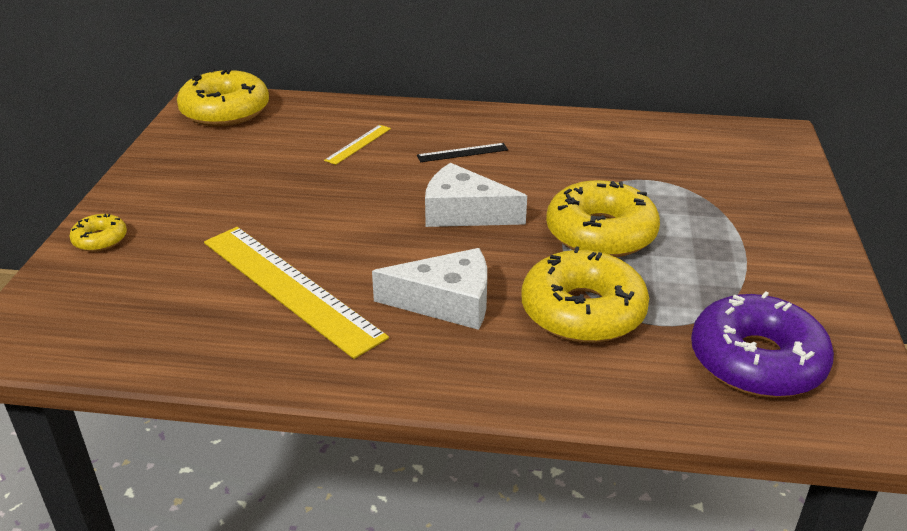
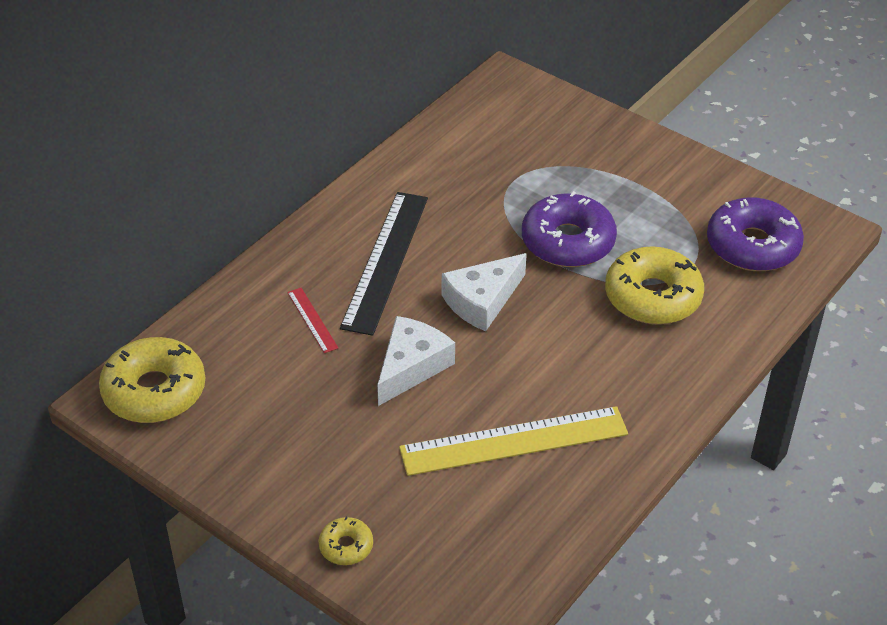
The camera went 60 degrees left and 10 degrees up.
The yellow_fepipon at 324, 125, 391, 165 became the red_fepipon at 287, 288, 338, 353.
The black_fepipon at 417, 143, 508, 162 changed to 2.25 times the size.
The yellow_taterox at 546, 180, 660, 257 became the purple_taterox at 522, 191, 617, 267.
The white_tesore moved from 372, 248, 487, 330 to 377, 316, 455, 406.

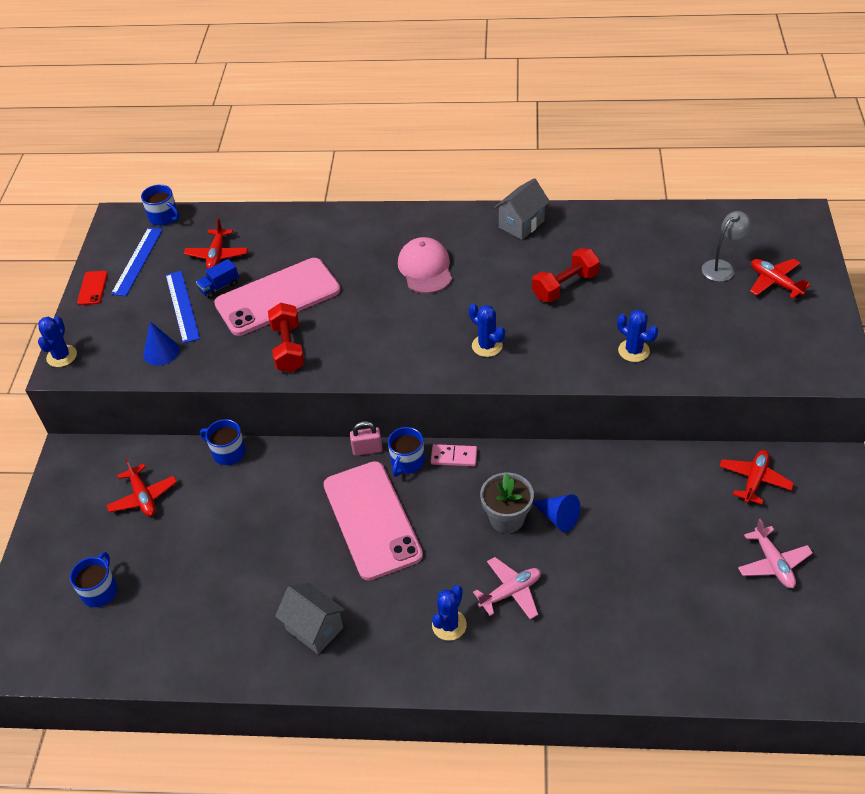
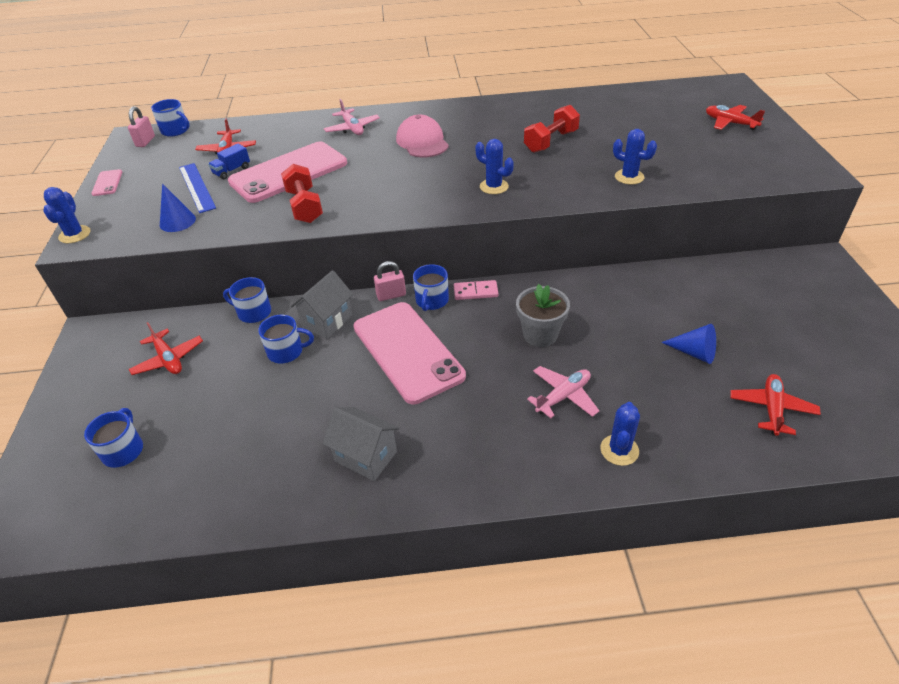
The camera went 10 degrees left and 5 degrees down.
The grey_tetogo moved from 494, 178, 550, 240 to 291, 270, 353, 339.
The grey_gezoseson at 702, 211, 753, 282 disappeared.
The blue_fepipon at 111, 227, 163, 296 disappeared.
The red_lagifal at 77, 271, 108, 305 became the pink_lagifal at 91, 169, 122, 196.
The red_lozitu moved from 719, 450, 794, 505 to 730, 374, 821, 436.
The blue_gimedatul moved from 533, 494, 580, 532 to 661, 324, 716, 364.
The pink_lozitu moved from 738, 519, 813, 588 to 324, 99, 380, 135.
The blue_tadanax moved from 432, 585, 467, 641 to 600, 402, 640, 466.
The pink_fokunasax at 128, 106, 155, 147 appeared.
The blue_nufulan at 258, 315, 314, 363 appeared.

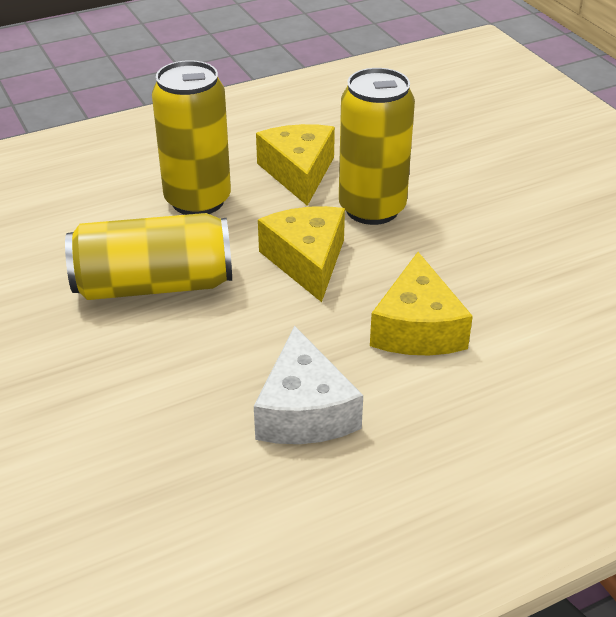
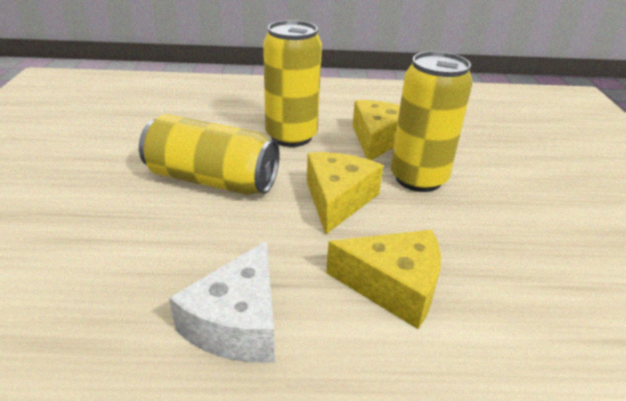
The camera went 25 degrees right and 5 degrees down.
The yellow_tesore at 370, 252, 473, 356 turned 105 degrees counterclockwise.

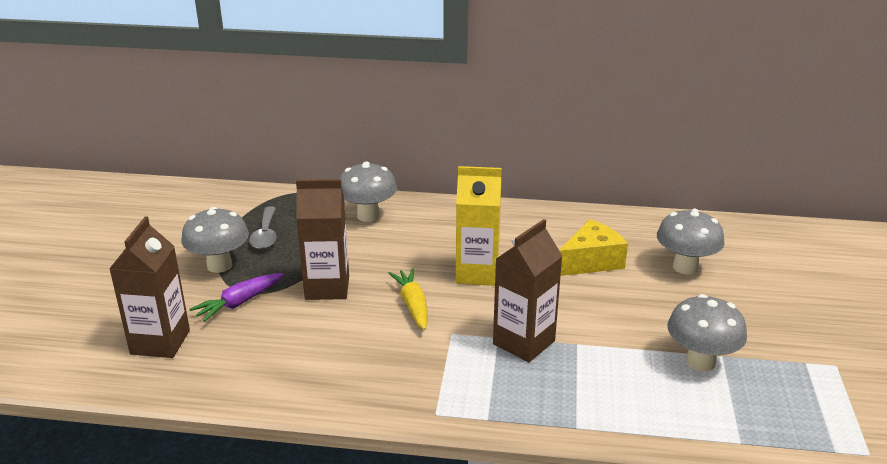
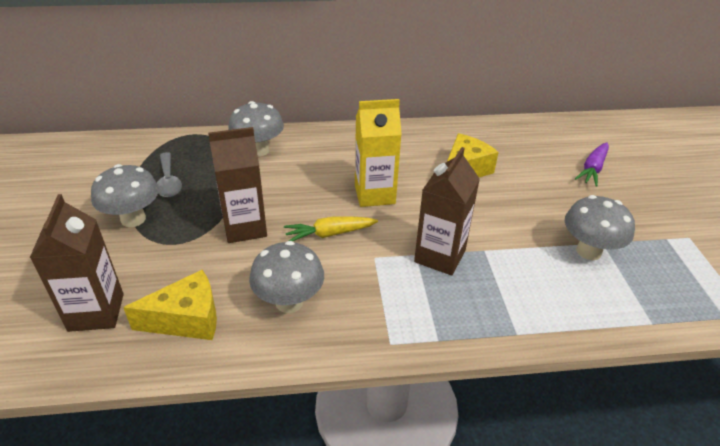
The camera went 15 degrees left and 10 degrees up.
The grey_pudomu moved from 657, 209, 725, 274 to 249, 241, 324, 313.
The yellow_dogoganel at 388, 268, 427, 330 turned 75 degrees counterclockwise.
The purple_dogoganel moved from 189, 273, 284, 322 to 575, 143, 609, 187.
The yellow_tesore at 123, 270, 217, 340 appeared.

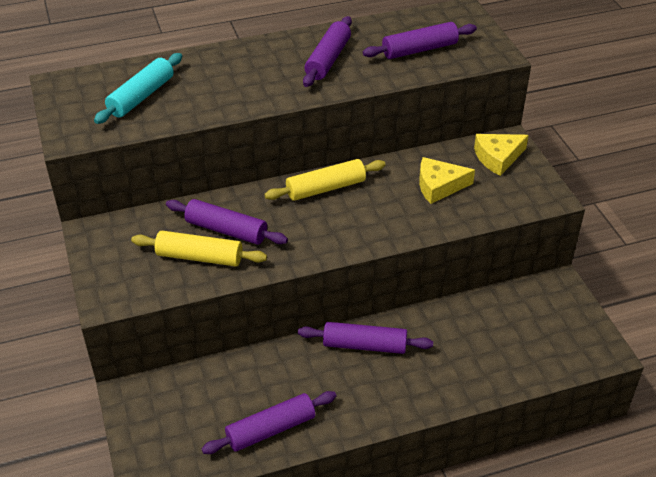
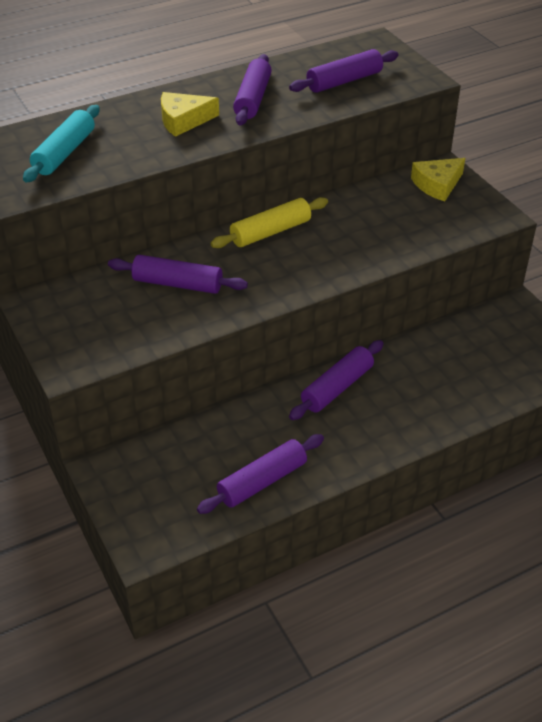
The camera went 10 degrees left and 0 degrees up.
The yellow_tesore moved from 419, 157, 475, 204 to 161, 92, 219, 137.
The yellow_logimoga at 131, 231, 267, 267 disappeared.
The purple_logimoga at 298, 322, 433, 354 turned 45 degrees counterclockwise.

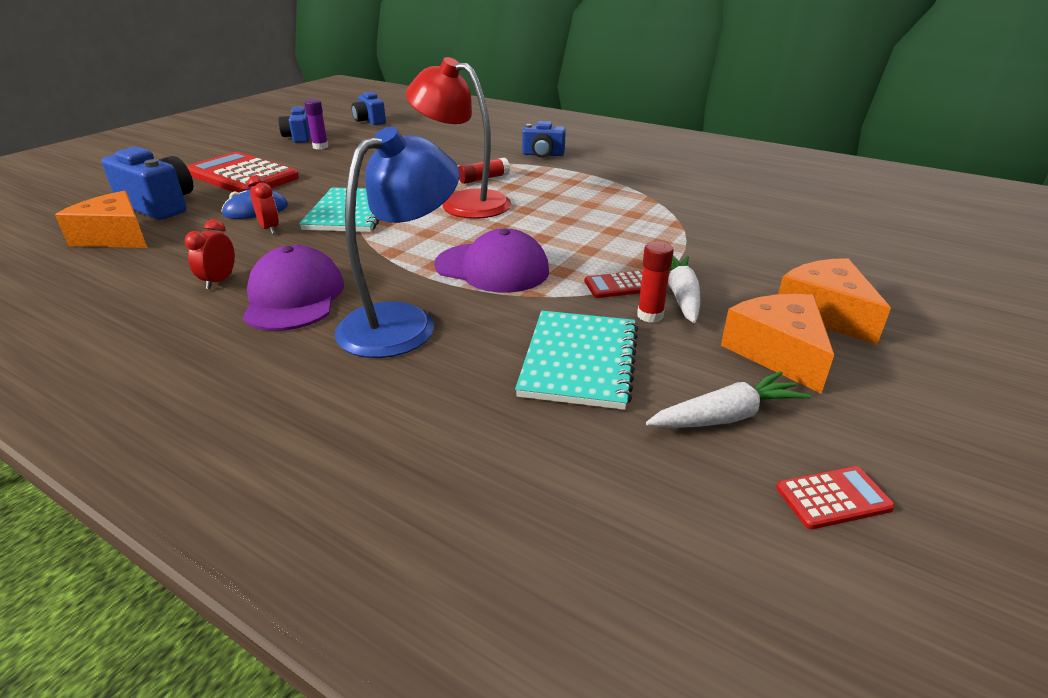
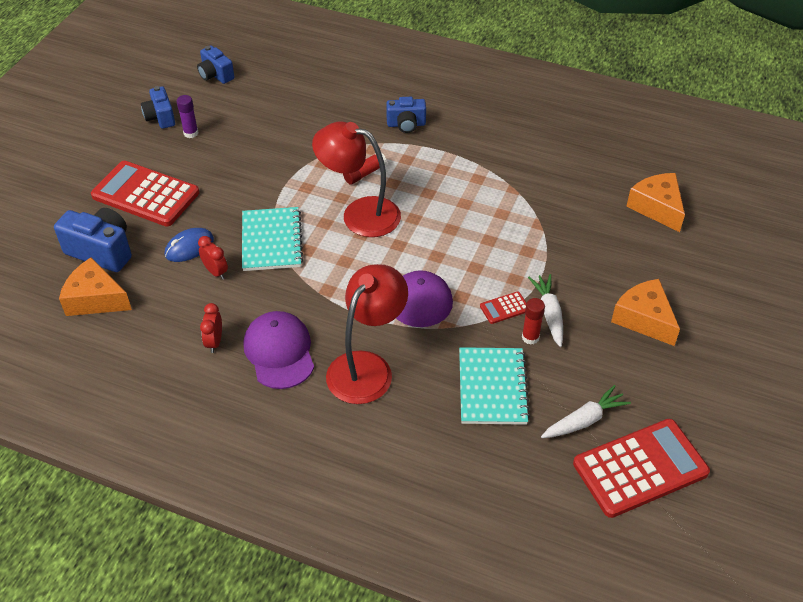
The camera went 10 degrees left and 15 degrees up.
The blue_gezoseson at 335, 127, 460, 358 became the red_gezoseson at 326, 264, 408, 404.
The orange_tesore moved from 721, 294, 834, 394 to 626, 173, 685, 232.
The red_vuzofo at 776, 466, 895, 529 changed to 2.36 times the size.

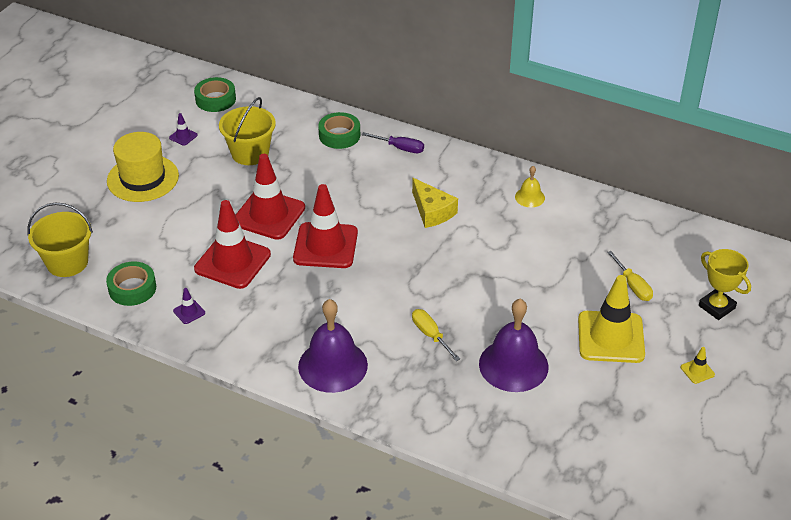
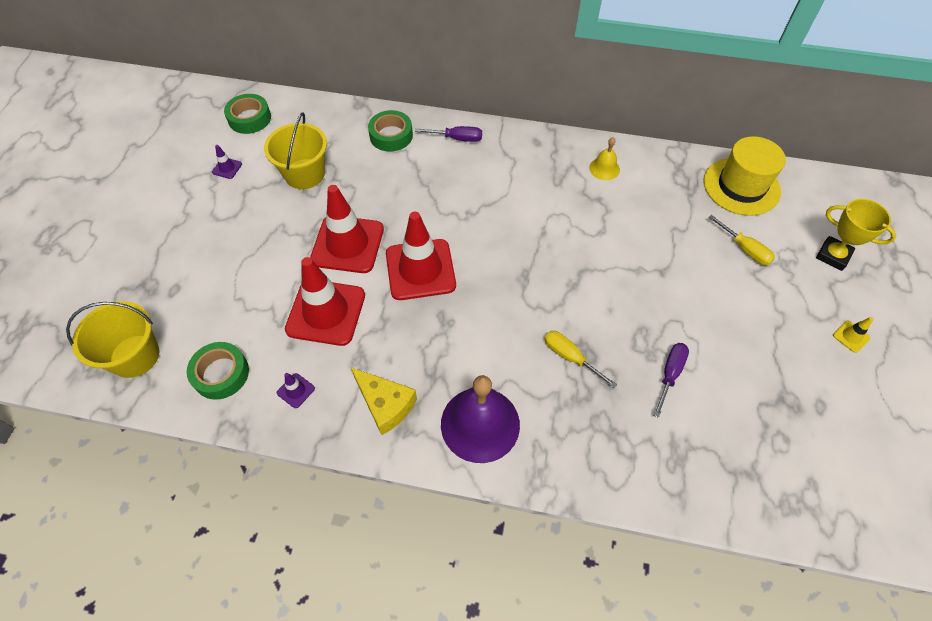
The camera went 15 degrees left and 15 degrees up.
The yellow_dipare moved from 107, 132, 179, 202 to 704, 136, 786, 216.
The yellow_tesore moved from 412, 178, 458, 228 to 351, 368, 417, 435.
The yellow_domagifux at 578, 275, 645, 363 disappeared.
The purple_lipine at 479, 299, 549, 392 was replaced by the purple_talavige at 653, 343, 689, 418.

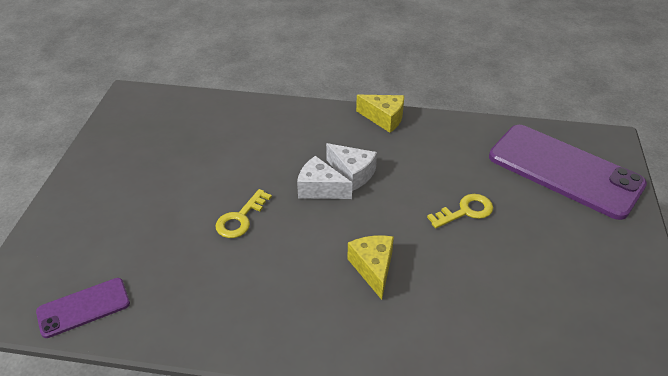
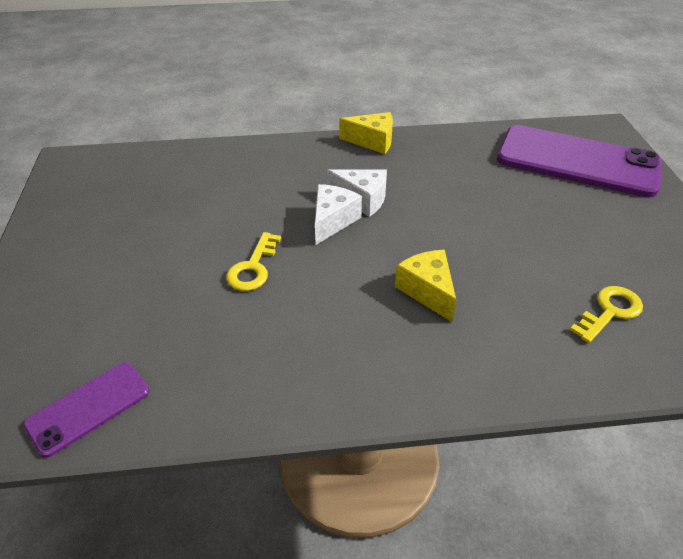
The camera went 15 degrees left and 0 degrees up.
The white_tesore at 297, 156, 352, 199 turned 105 degrees clockwise.
The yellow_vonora moved from 427, 194, 493, 228 to 570, 286, 643, 343.

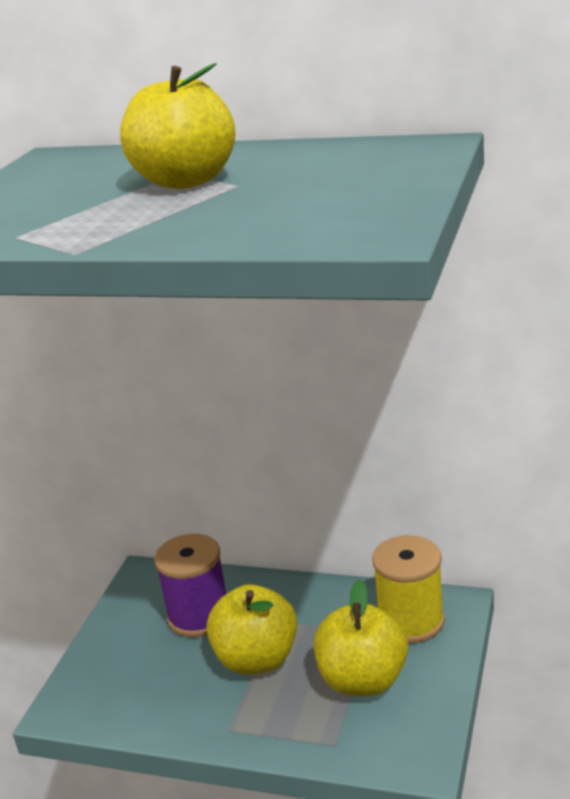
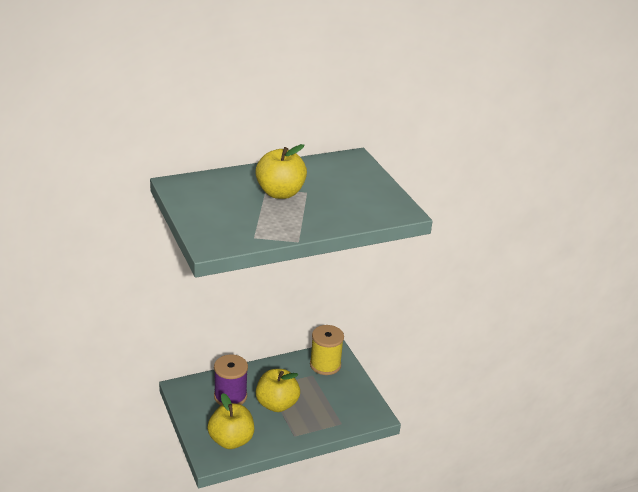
The camera went 45 degrees left and 5 degrees up.
The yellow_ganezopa moved from 314, 580, 408, 696 to 207, 393, 254, 449.

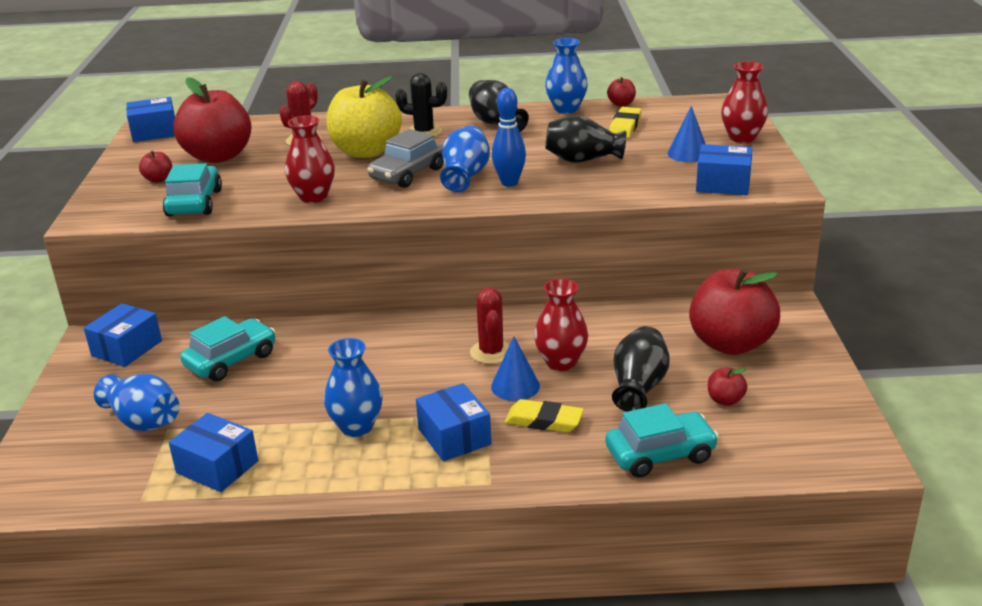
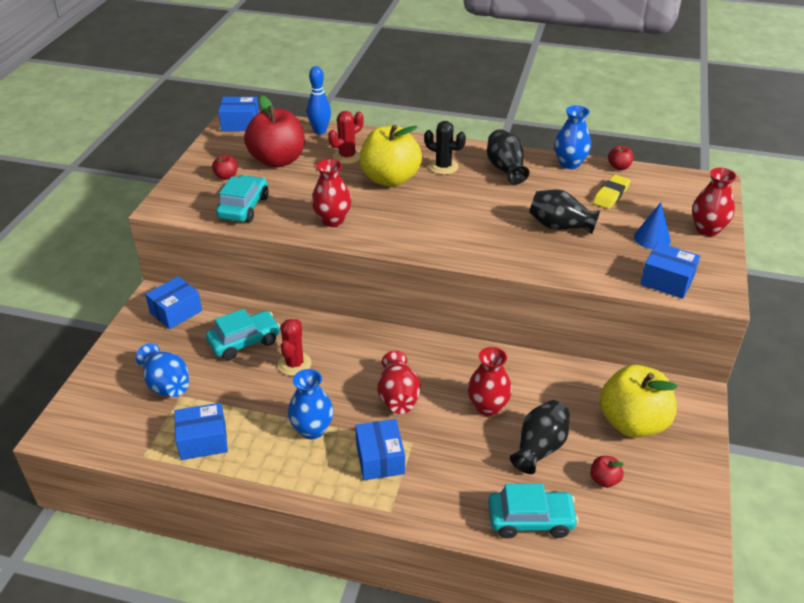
The camera went 15 degrees right and 10 degrees up.
The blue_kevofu moved from 492, 88, 526, 186 to 307, 66, 331, 134.
The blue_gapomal at 440, 125, 490, 192 disappeared.
The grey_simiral at 367, 129, 443, 188 disappeared.
The red_ganezopa at 689, 268, 780, 355 became the yellow_ganezopa at 599, 365, 677, 438.
The red_tadanax moved from 470, 287, 510, 364 to 278, 319, 312, 376.
The blue_gimedatul at 491, 336, 540, 401 disappeared.
The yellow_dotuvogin at 505, 399, 584, 433 disappeared.
The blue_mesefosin at 169, 413, 258, 492 turned 60 degrees counterclockwise.
The red_gapomal at 377, 351, 421, 414 appeared.

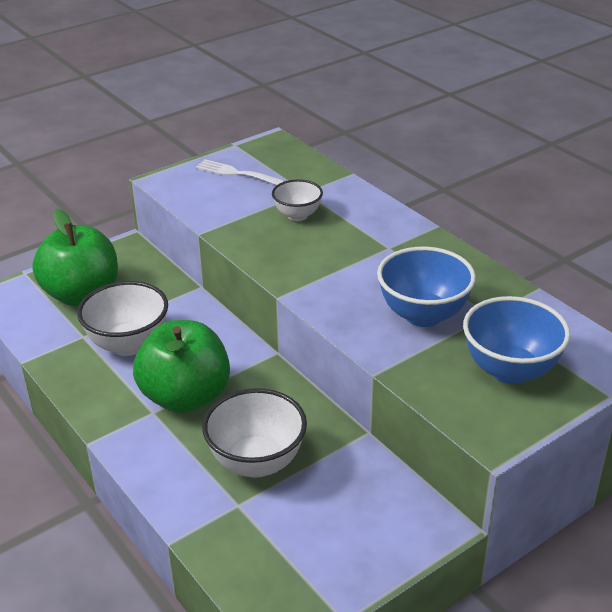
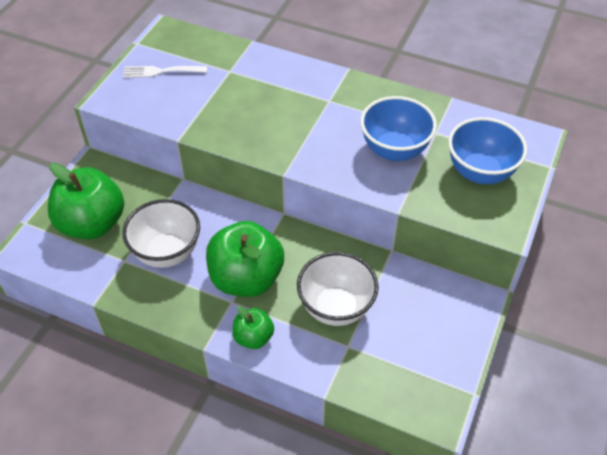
The camera went 30 degrees left and 15 degrees up.
The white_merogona at 272, 179, 323, 221 disappeared.
The green_ganezopa at 232, 306, 274, 349 appeared.

